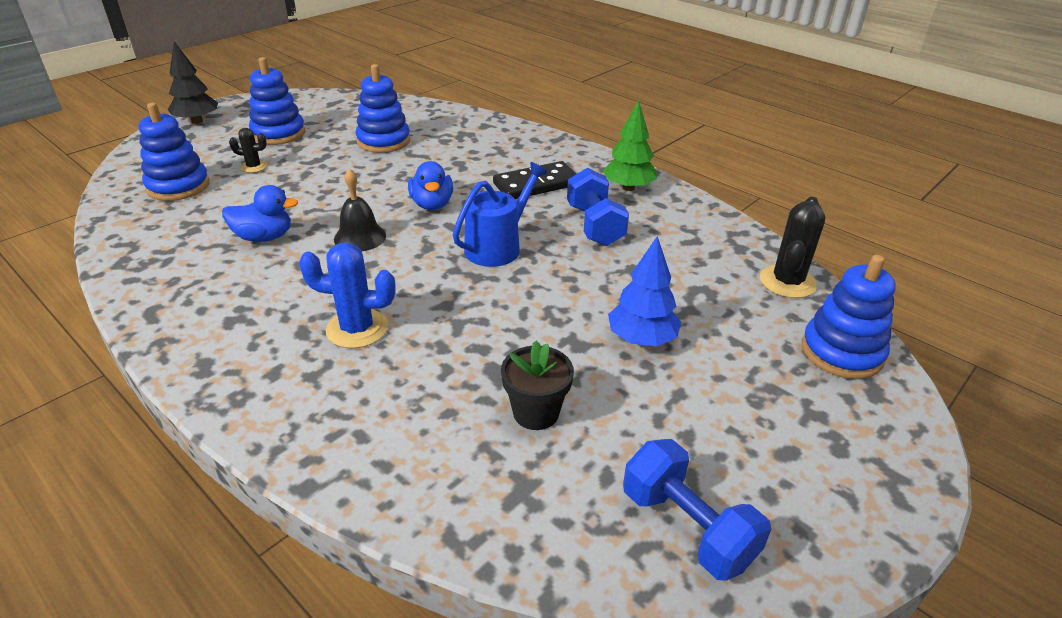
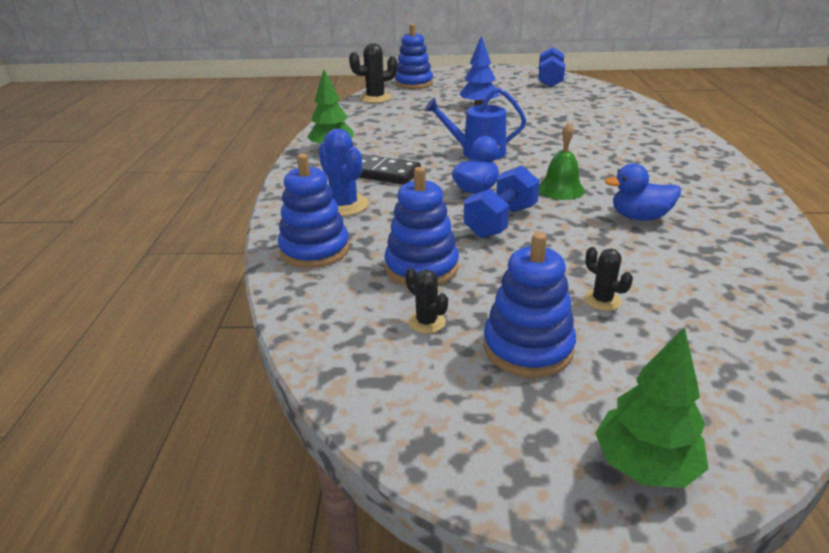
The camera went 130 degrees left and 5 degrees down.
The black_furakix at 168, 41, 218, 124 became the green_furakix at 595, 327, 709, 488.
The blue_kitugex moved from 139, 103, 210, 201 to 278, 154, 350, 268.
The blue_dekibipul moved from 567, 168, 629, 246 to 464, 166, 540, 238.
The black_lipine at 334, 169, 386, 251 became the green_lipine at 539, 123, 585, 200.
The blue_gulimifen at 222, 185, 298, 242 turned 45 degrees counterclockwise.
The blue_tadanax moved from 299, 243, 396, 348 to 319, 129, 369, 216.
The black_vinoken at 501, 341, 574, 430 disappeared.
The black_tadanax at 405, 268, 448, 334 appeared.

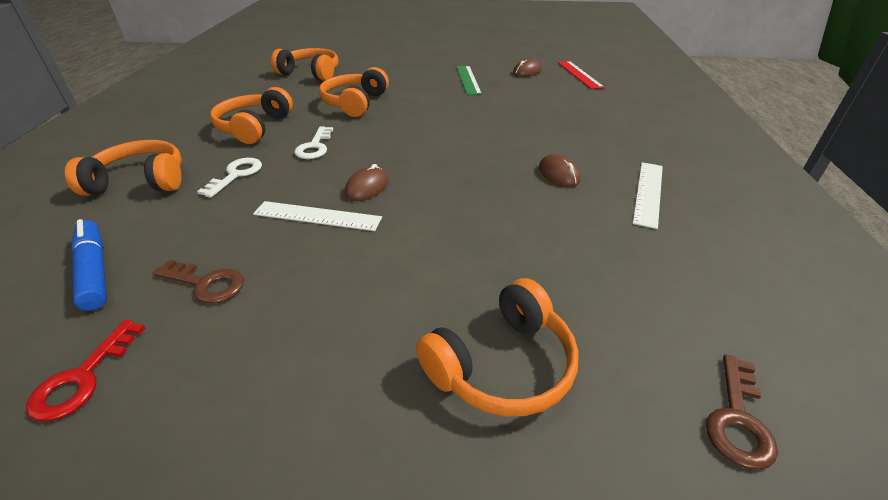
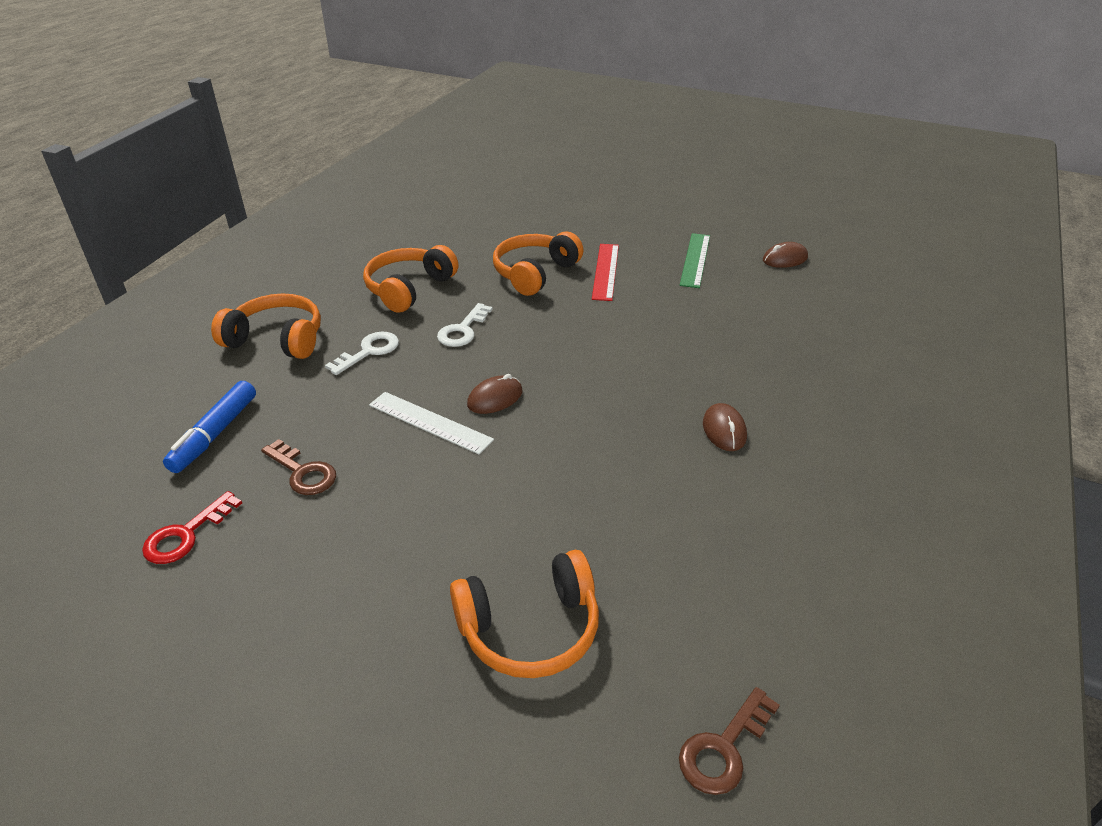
The camera went 20 degrees right and 0 degrees up.
The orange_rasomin at 271, 48, 339, 81 disappeared.
The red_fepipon moved from 558, 61, 605, 89 to 592, 244, 619, 301.
The white_fepipon at 633, 162, 663, 229 disappeared.
The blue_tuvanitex at 71, 219, 107, 311 turned 150 degrees counterclockwise.

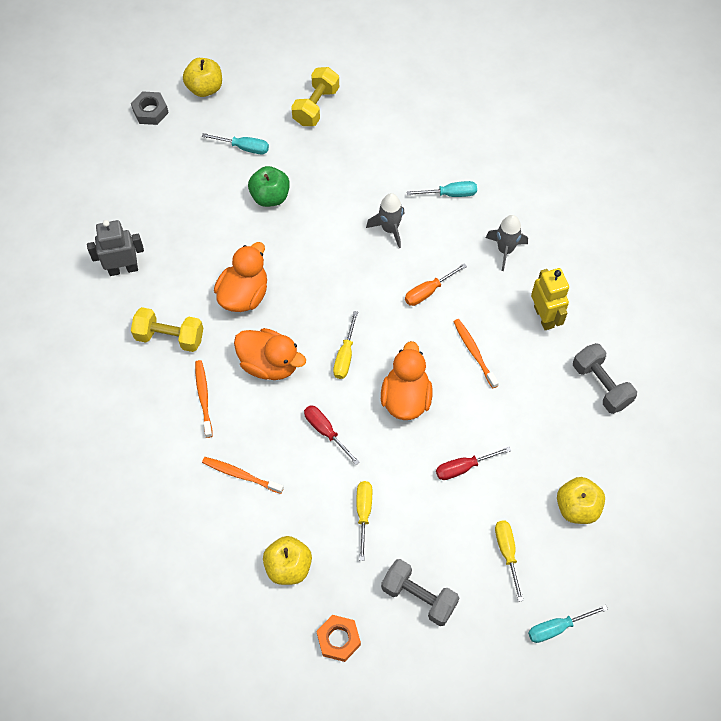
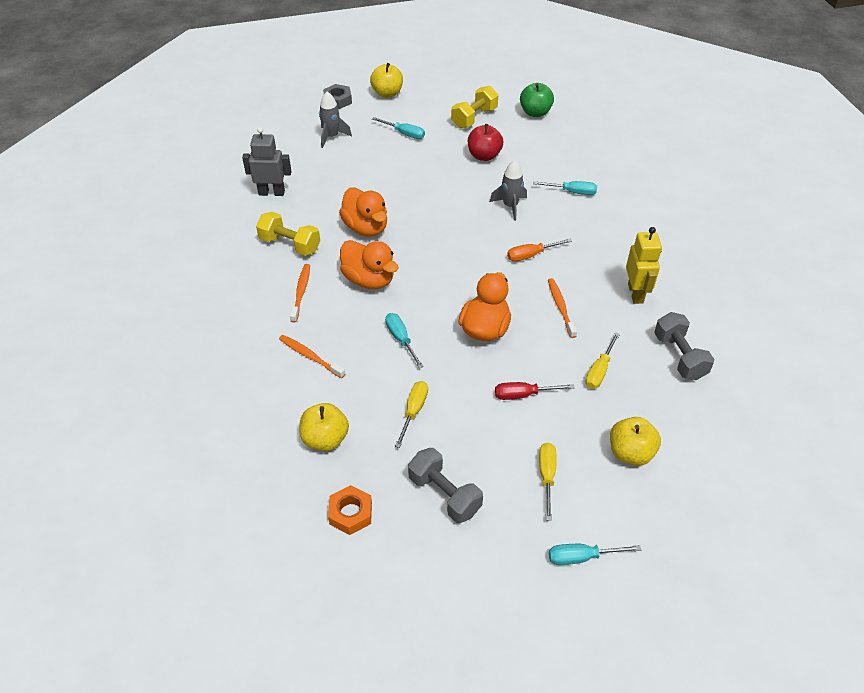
The camera went 15 degrees right and 15 degrees down.
The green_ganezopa moved from 248, 166, 290, 207 to 520, 83, 554, 117.
The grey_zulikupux moved from 486, 215, 528, 271 to 319, 92, 352, 148.
The orange_gulimifen at 214, 242, 267, 312 turned 105 degrees clockwise.
The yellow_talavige moved from 333, 311, 358, 379 to 585, 332, 620, 389.
The red_talavige at 304, 405, 360, 465 became the turquoise_talavige at 385, 313, 424, 368.
The red_ganezopa at 468, 124, 503, 161 appeared.

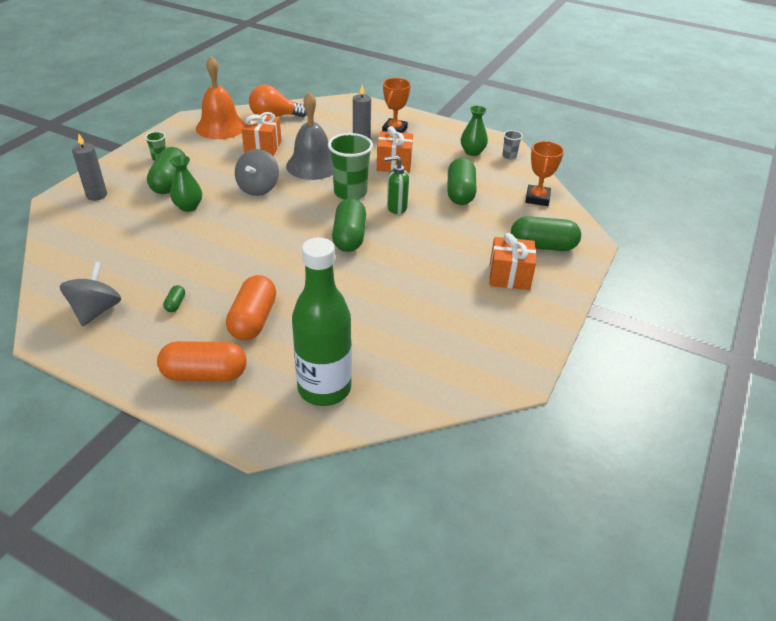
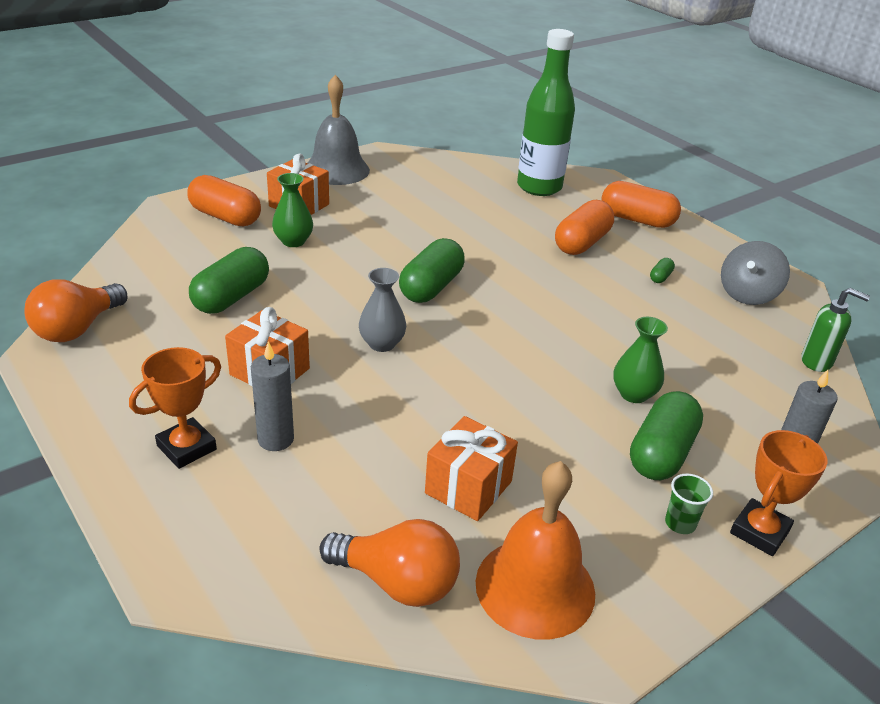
The camera went 155 degrees left and 5 degrees down.
The grey_lipine moved from 286, 92, 333, 180 to 308, 75, 370, 185.
The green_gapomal moved from 461, 105, 488, 156 to 272, 173, 313, 247.
The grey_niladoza at 502, 130, 523, 159 was replaced by the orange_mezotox at 24, 279, 128, 342.
The green_niladoza at 328, 133, 373, 200 was replaced by the grey_gapomal at 359, 268, 406, 352.
The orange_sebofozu moved from 525, 141, 564, 206 to 730, 430, 827, 556.
The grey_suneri at 235, 149, 279, 196 disappeared.
The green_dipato moved from 385, 156, 409, 214 to 801, 288, 870, 372.
The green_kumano at 511, 216, 581, 251 became the orange_kumano at 187, 175, 261, 226.

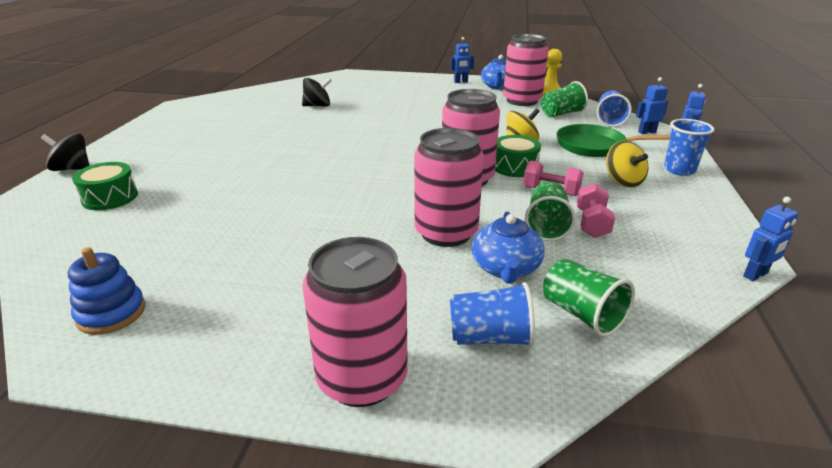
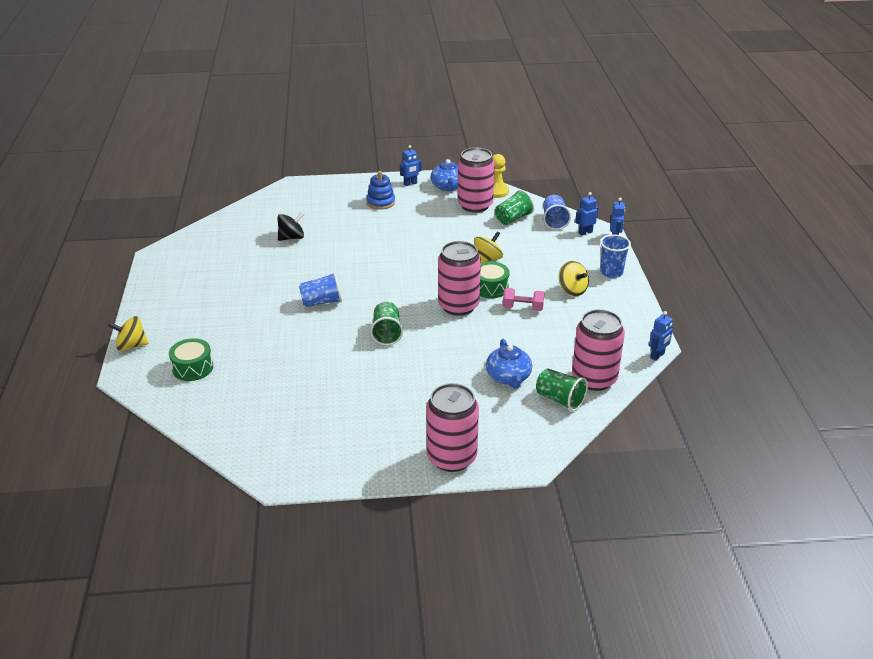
The camera went 15 degrees left and 5 degrees up.
The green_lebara at 557, 124, 670, 157 disappeared.
The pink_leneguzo moved from 414, 128, 484, 247 to 572, 309, 625, 391.
The black_suneri at 41, 133, 90, 171 became the yellow_suneri at 108, 316, 149, 351.
The green_niladoza moved from 525, 181, 576, 241 to 370, 302, 403, 345.
The pink_dekibipul at 577, 183, 615, 238 disappeared.
The blue_kitugex moved from 68, 247, 146, 335 to 366, 171, 395, 210.
The blue_niladoza moved from 450, 282, 535, 347 to 299, 272, 342, 307.

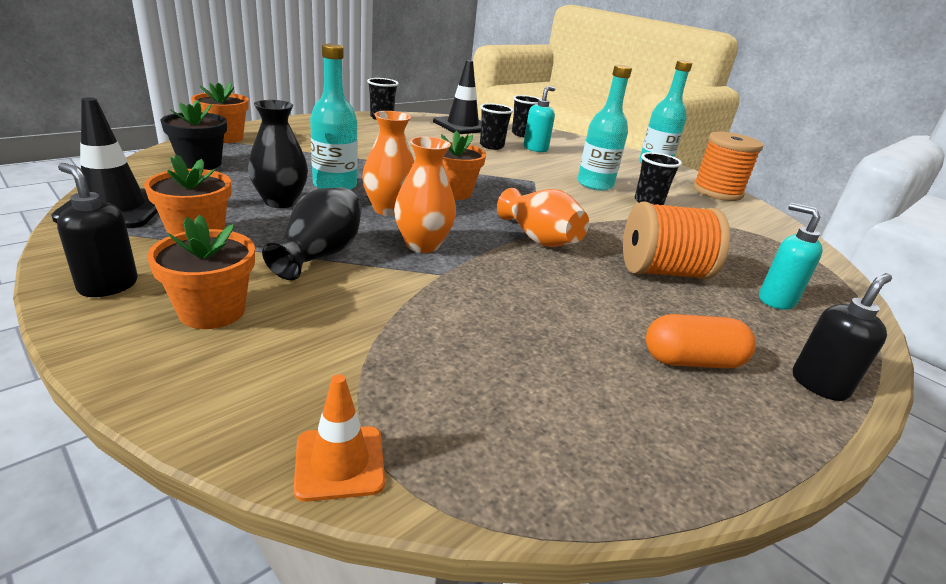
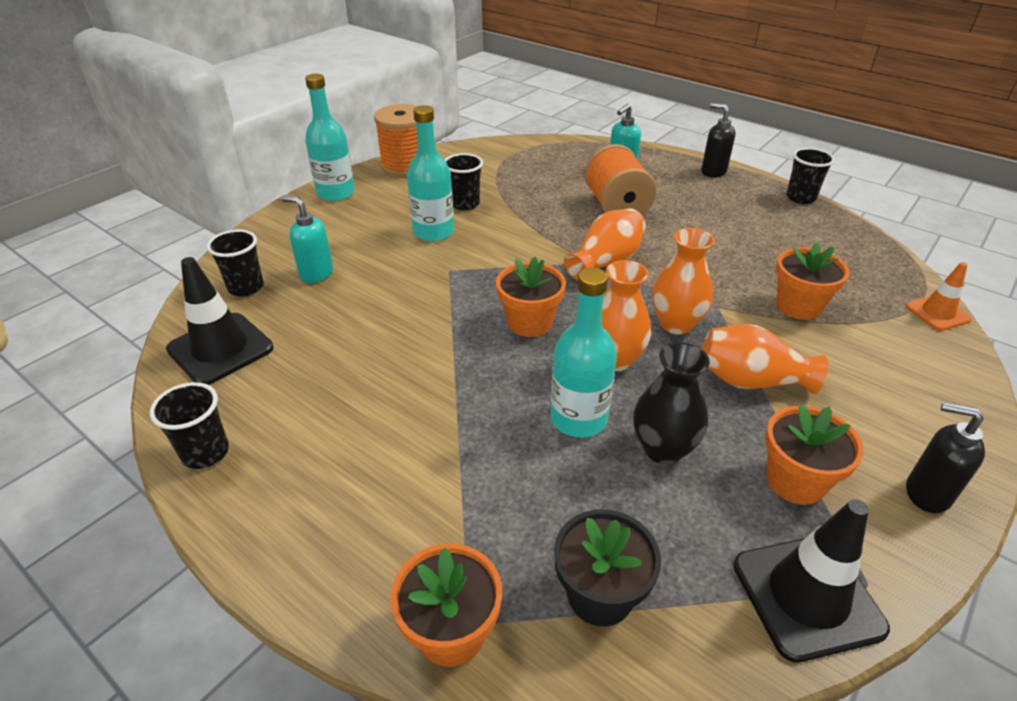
The camera went 95 degrees left and 10 degrees up.
The black_niladoza moved from 480, 103, 513, 150 to 786, 148, 835, 204.
The black_dipato at 57, 163, 138, 297 turned 90 degrees clockwise.
The black_gapomal at 262, 187, 362, 280 became the orange_gapomal at 702, 324, 828, 394.
The orange_vinoken moved from 147, 215, 255, 329 to 776, 242, 849, 320.
The orange_kumano at 646, 314, 756, 369 disappeared.

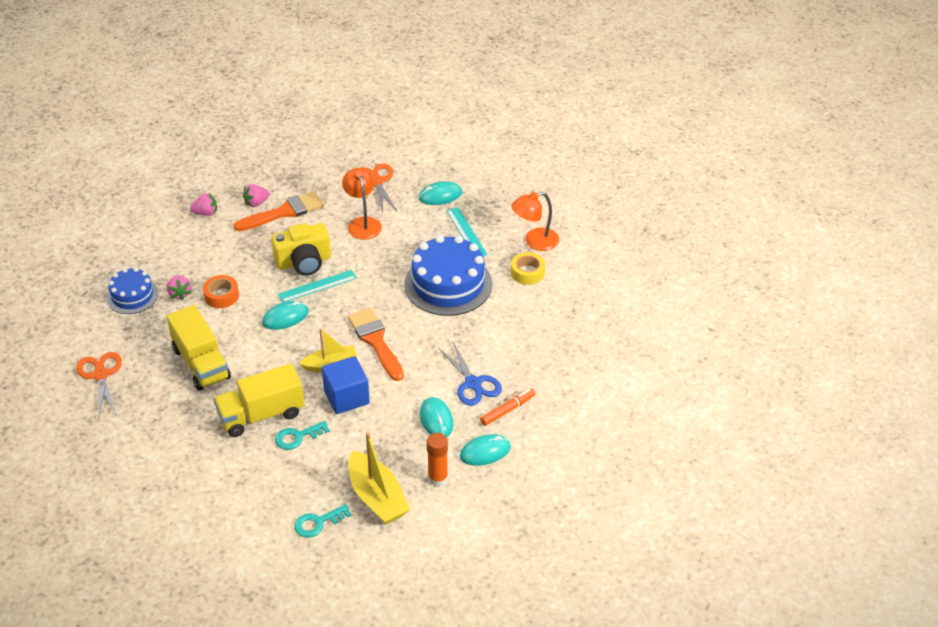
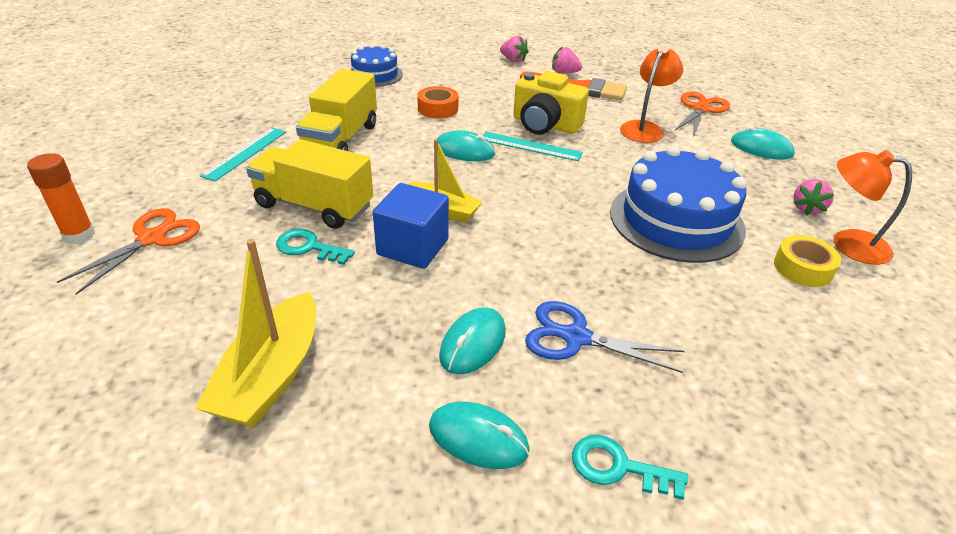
The camera went 45 degrees right and 5 degrees down.
The turquoise_fepipon moved from 447, 207, 487, 256 to 200, 128, 286, 181.
The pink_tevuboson moved from 167, 276, 192, 300 to 793, 179, 834, 216.
The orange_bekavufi at 348, 308, 404, 381 disappeared.
The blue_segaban at 438, 342, 502, 406 turned 90 degrees clockwise.
The orange_segaban moved from 76, 352, 122, 416 to 57, 208, 200, 295.
The orange_tuvanitex at 480, 388, 535, 426 disappeared.
The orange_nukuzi moved from 427, 433, 448, 486 to 27, 153, 95, 244.
The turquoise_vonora moved from 294, 504, 351, 538 to 572, 435, 688, 500.

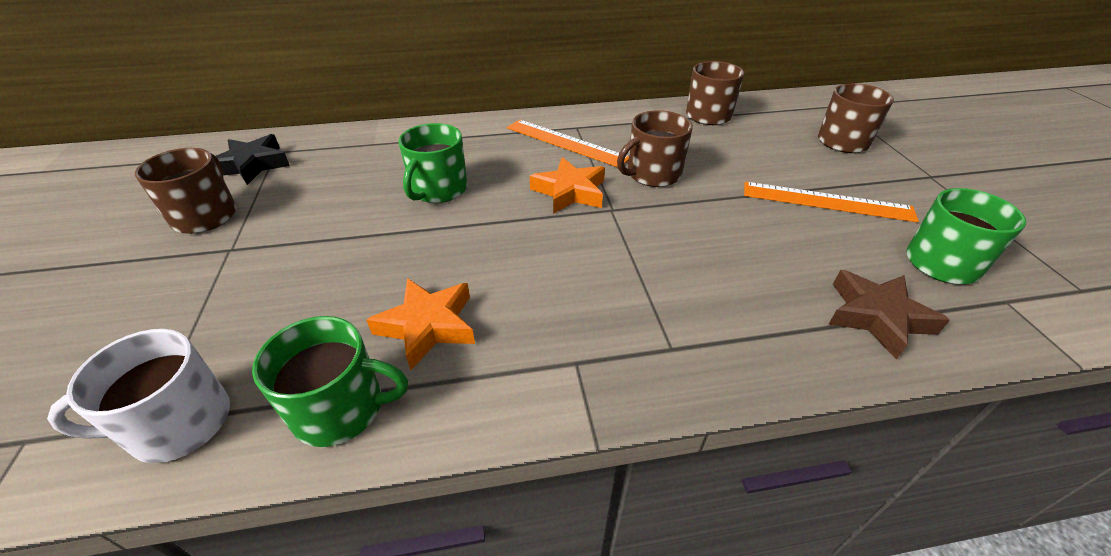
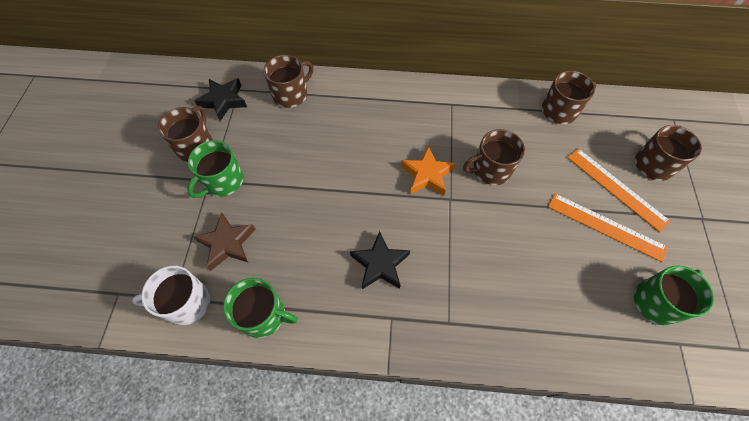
The camera went 15 degrees right and 20 degrees up.
The orange_fepipon moved from 507, 119, 629, 167 to 567, 148, 671, 232.
The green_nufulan moved from 398, 123, 467, 203 to 187, 140, 243, 198.
The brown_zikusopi moved from 829, 270, 950, 360 to 194, 212, 256, 271.
The orange_zikusopi at 367, 278, 475, 370 disappeared.
The brown_nufulan at 264, 55, 313, 108 appeared.
The black_zikusopi at 350, 231, 410, 289 appeared.

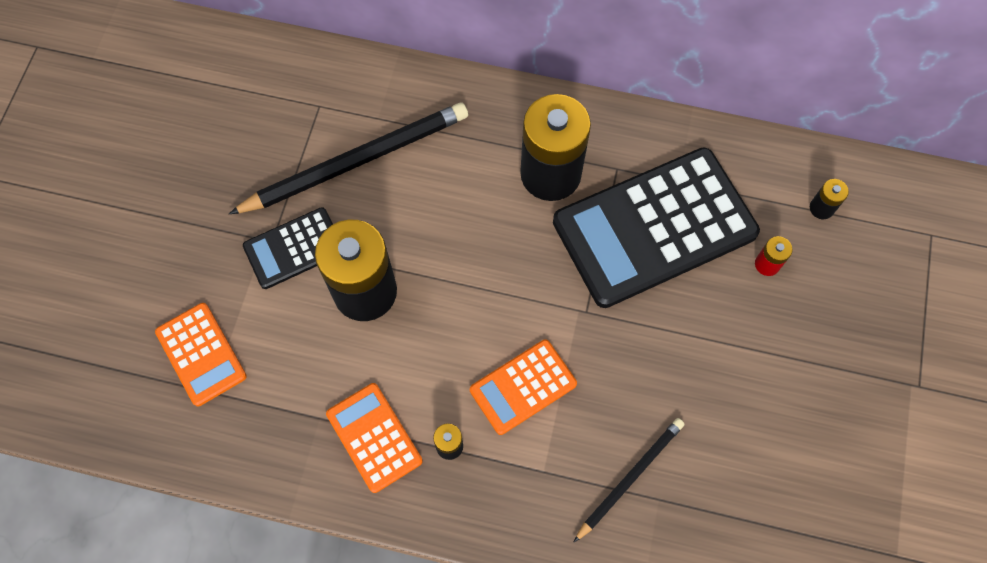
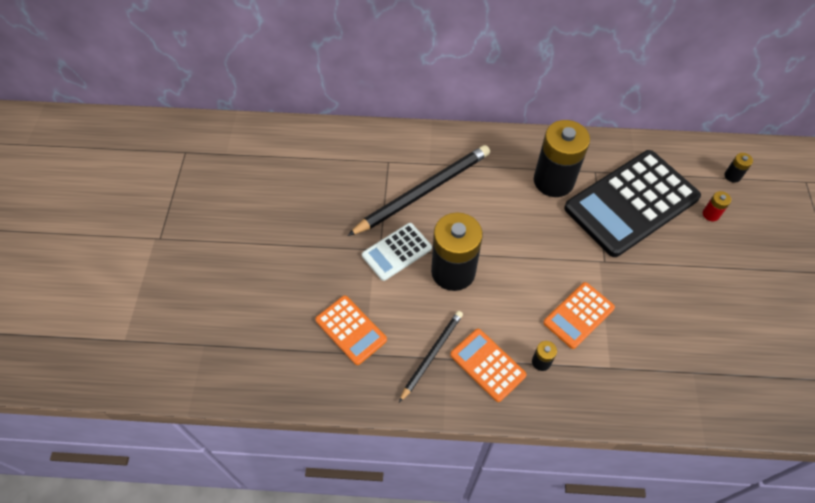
The camera went 10 degrees left and 10 degrees down.
The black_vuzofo at 243, 207, 333, 289 became the white_vuzofo at 362, 223, 432, 281.
The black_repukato moved from 574, 418, 685, 542 to 399, 311, 463, 402.

